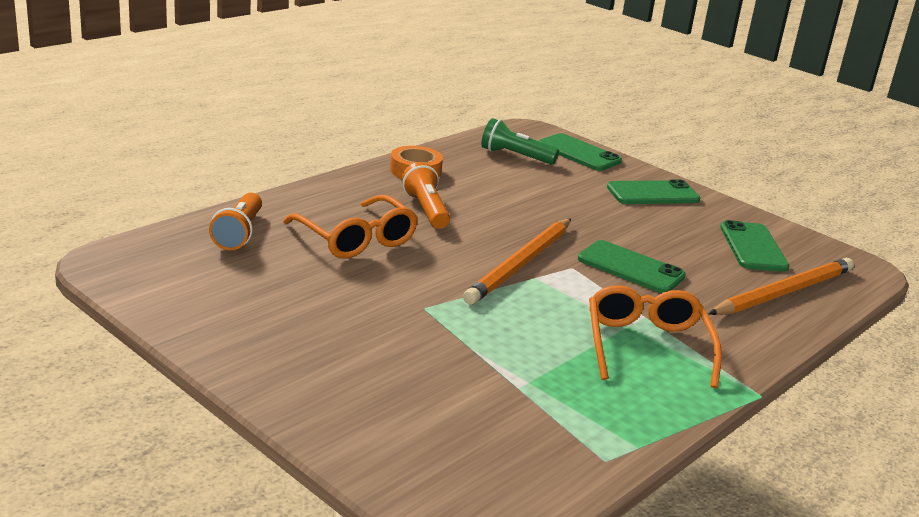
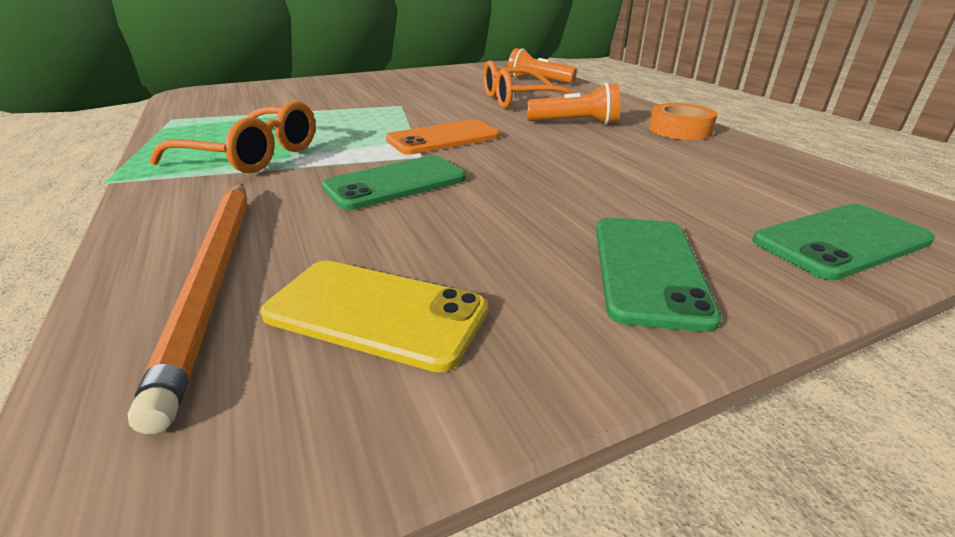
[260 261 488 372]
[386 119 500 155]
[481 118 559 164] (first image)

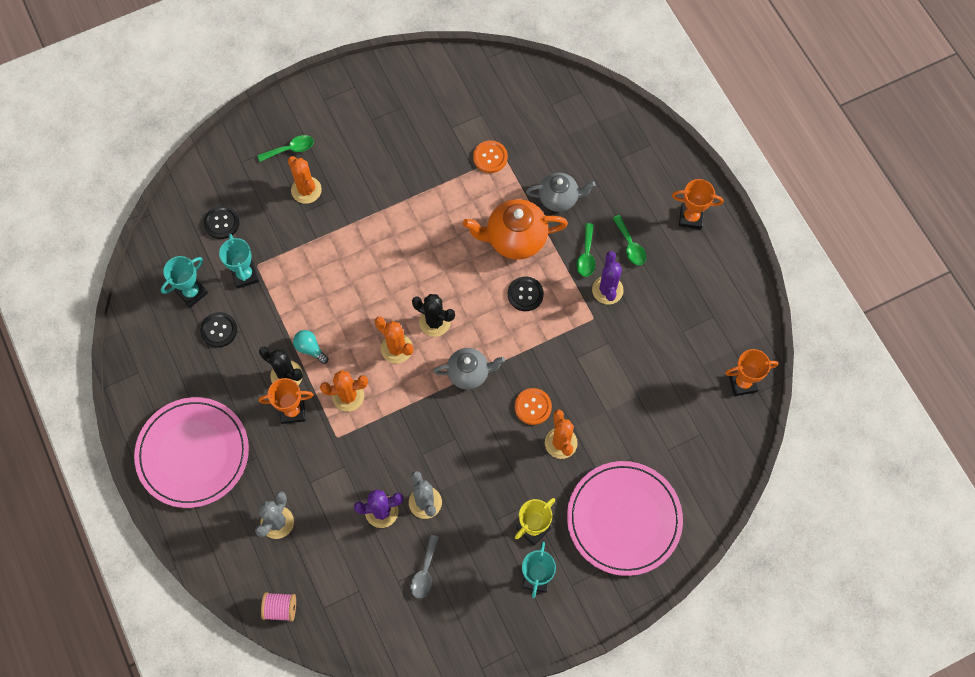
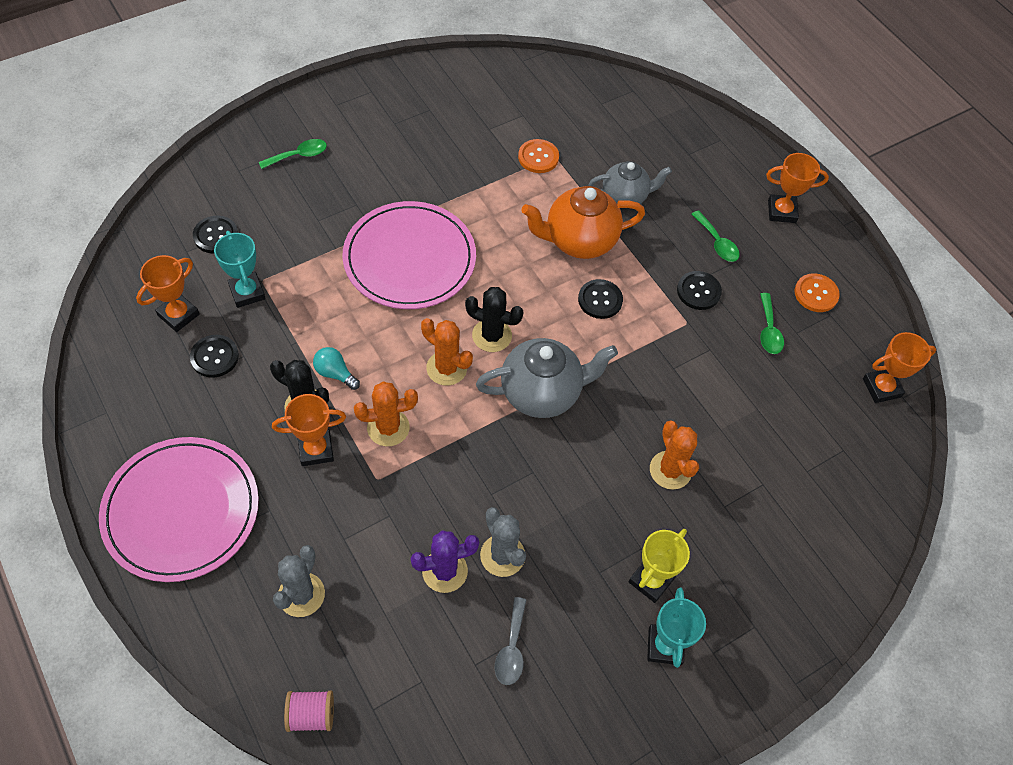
[136 255 200 332]
[342 201 476 309]
[476 338 618 418]
[677 271 722 310]
[760 293 784 354]
[794 273 840 312]
[288 156 322 204] (first image)

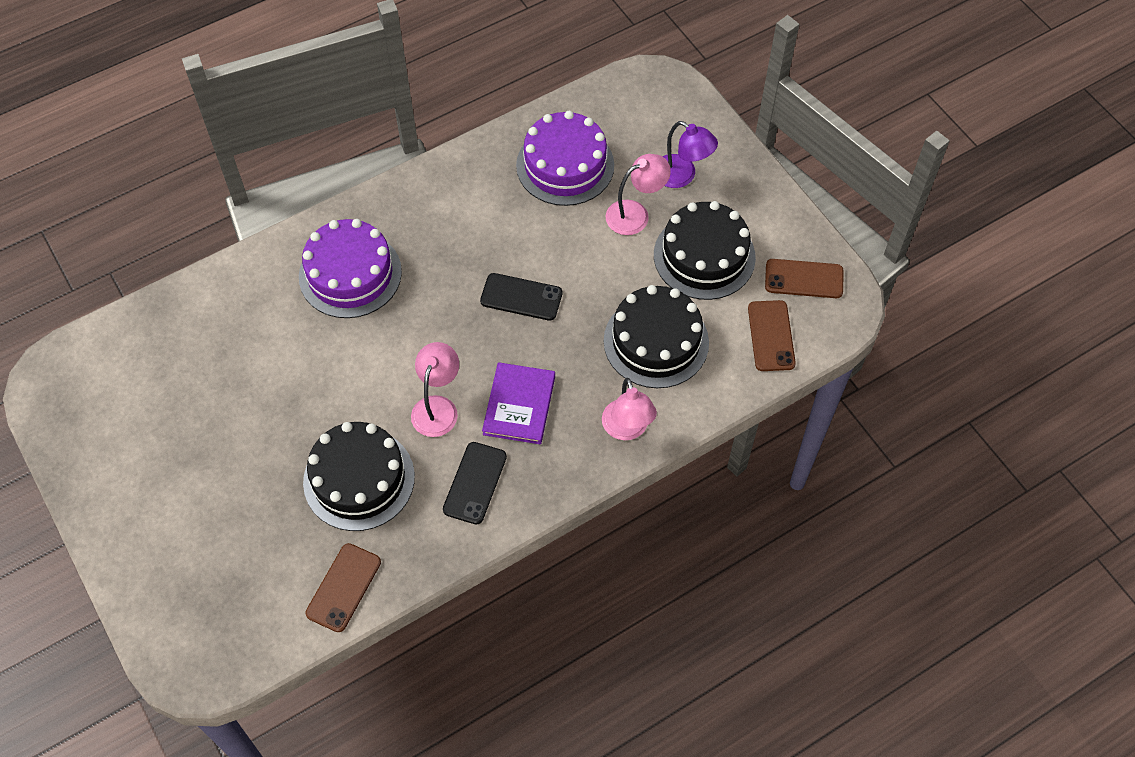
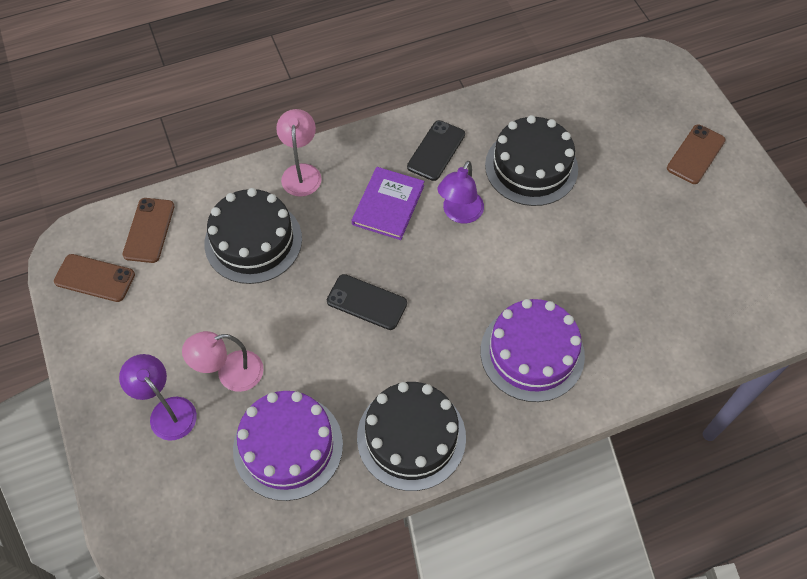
[357 382 466 491]
[437 161 484 224]
[667 124 726 184]

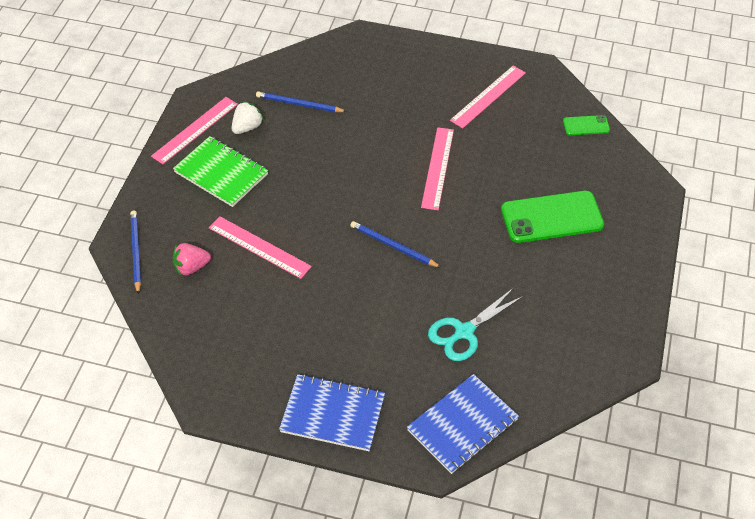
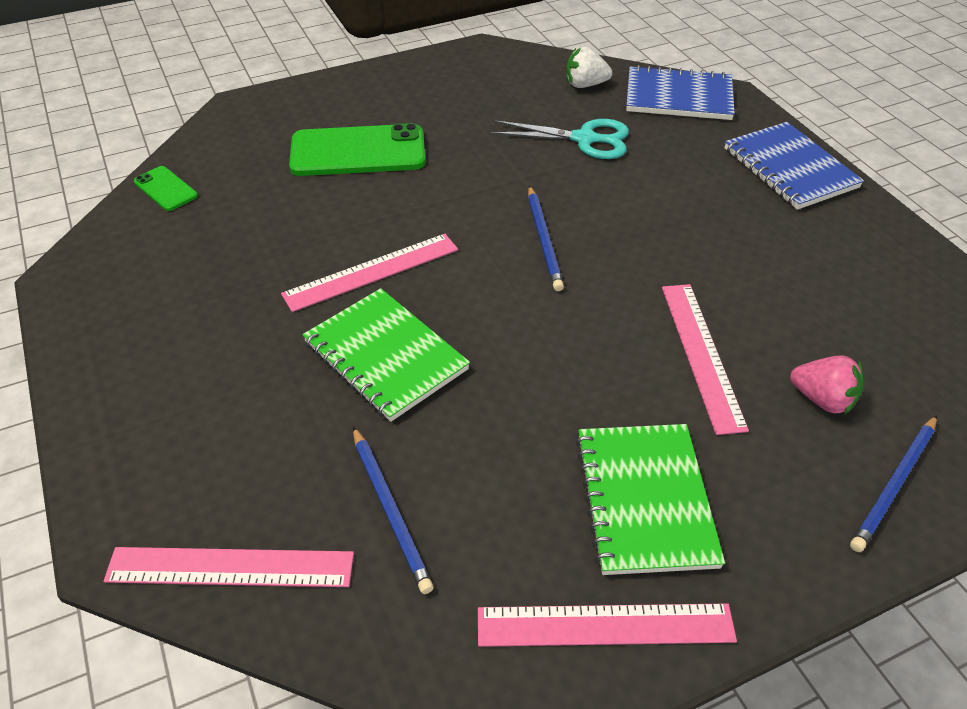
[103 547 354 587]
[289 123 426 176]
[303 288 470 422]
[566 47 612 88]

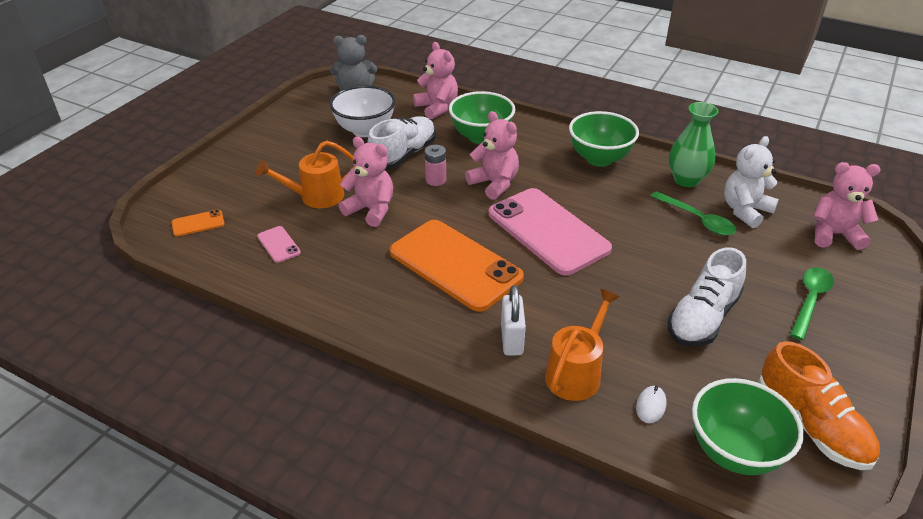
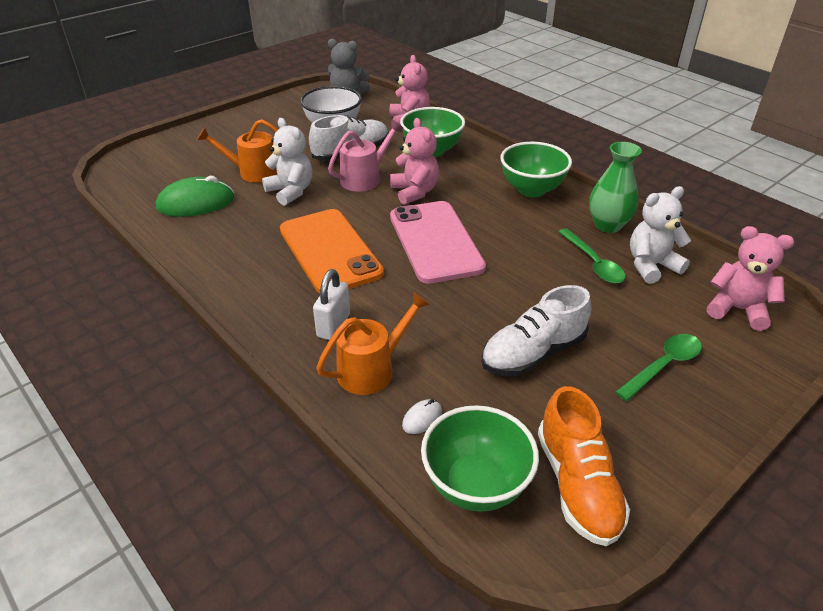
[156 176 234 217]
[262 118 312 206]
[328 120 404 192]
[172 210 225 236] (first image)

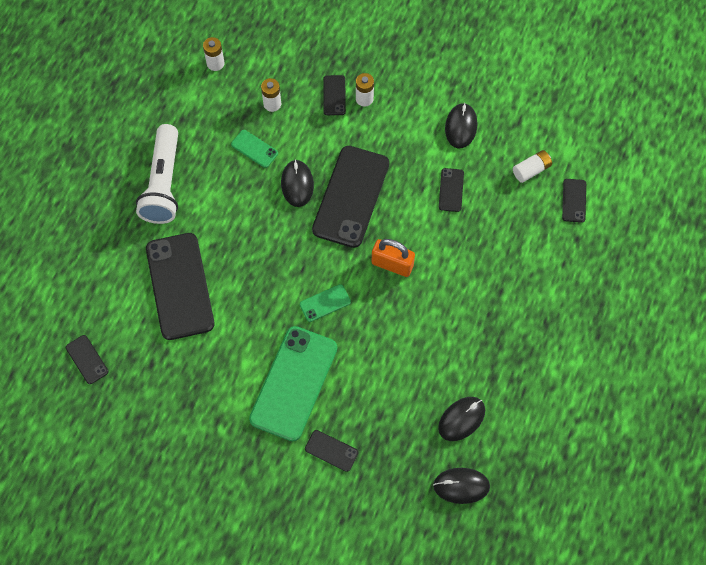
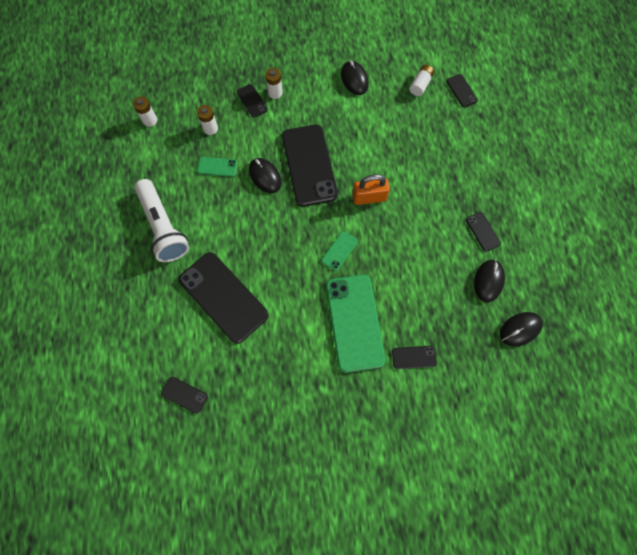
[466 212 501 252]

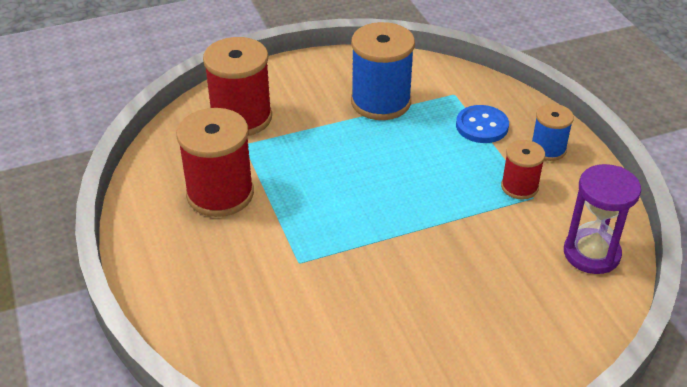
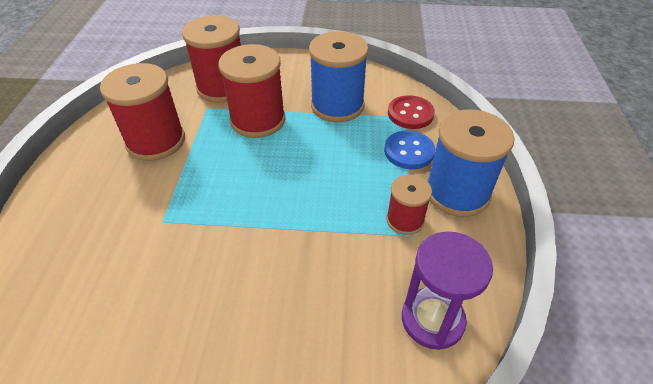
[218 44 285 138]
[388 95 435 129]
[427 109 514 217]

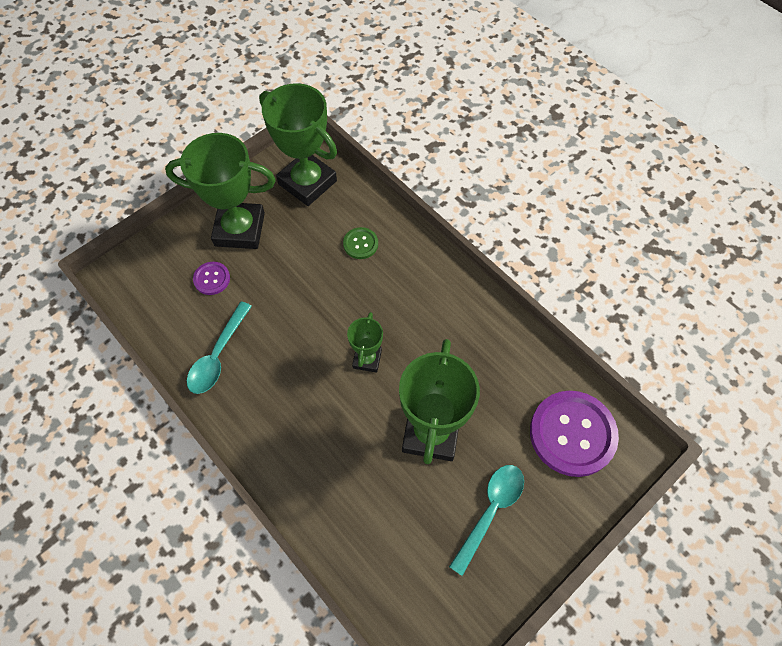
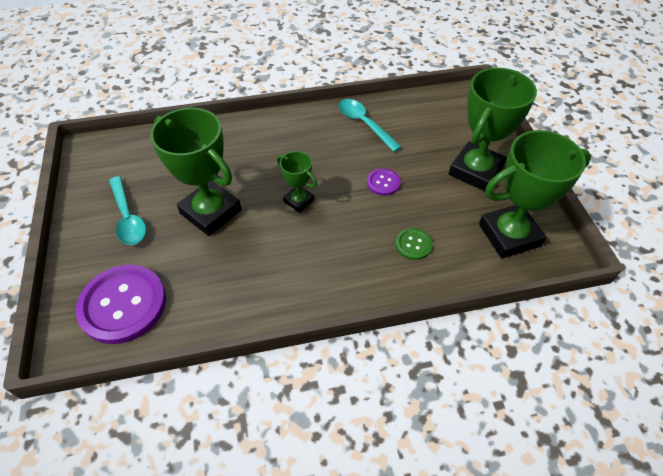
[367 168 401 196]

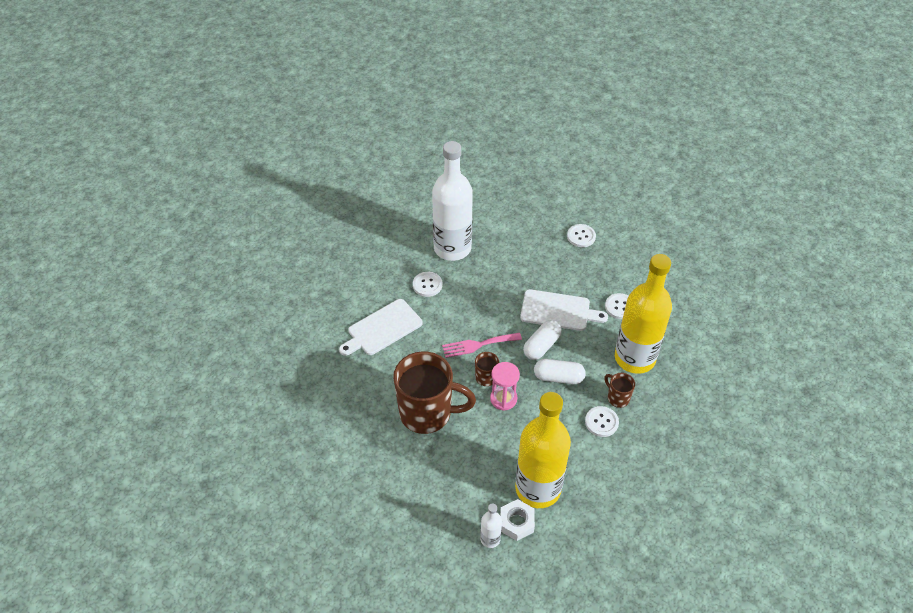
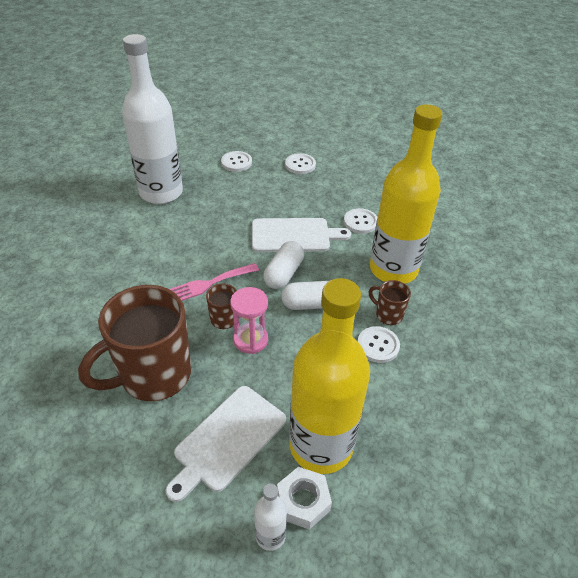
[78 285 191 401]
[165 386 286 502]
[221 151 252 172]

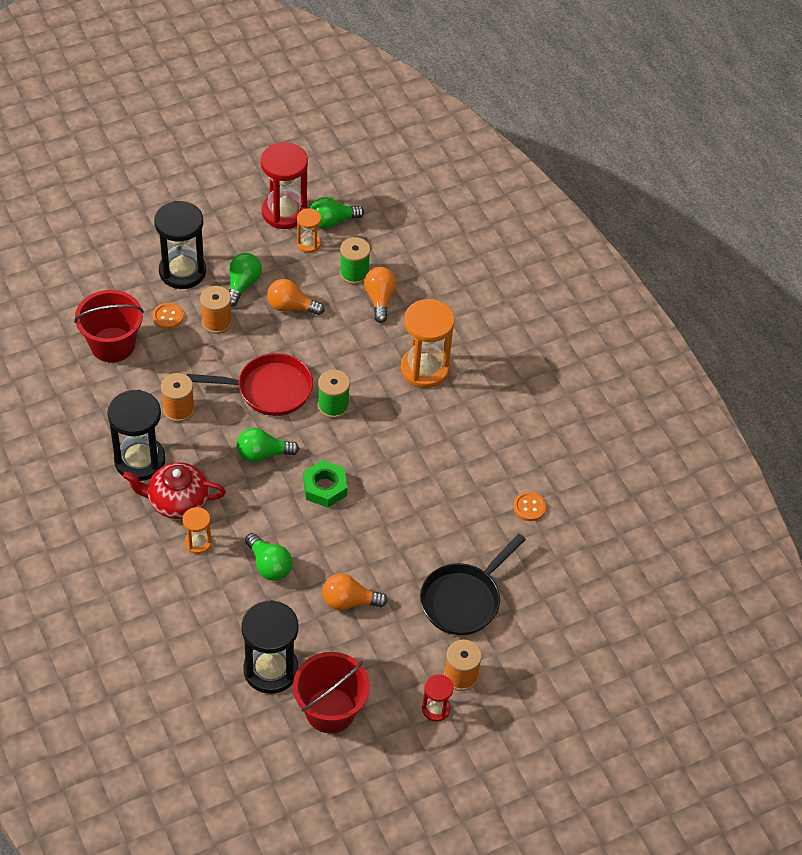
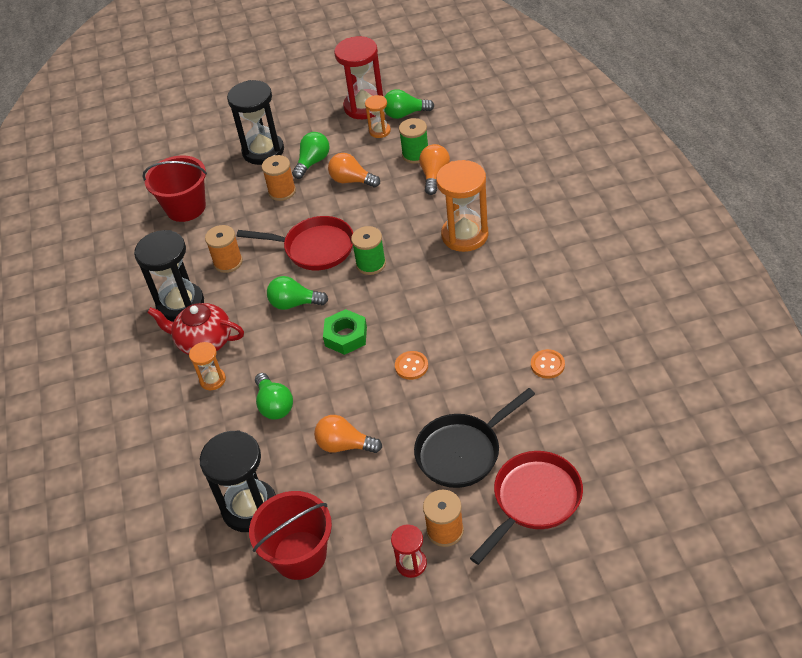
[395 351 428 380]
[470 451 583 565]

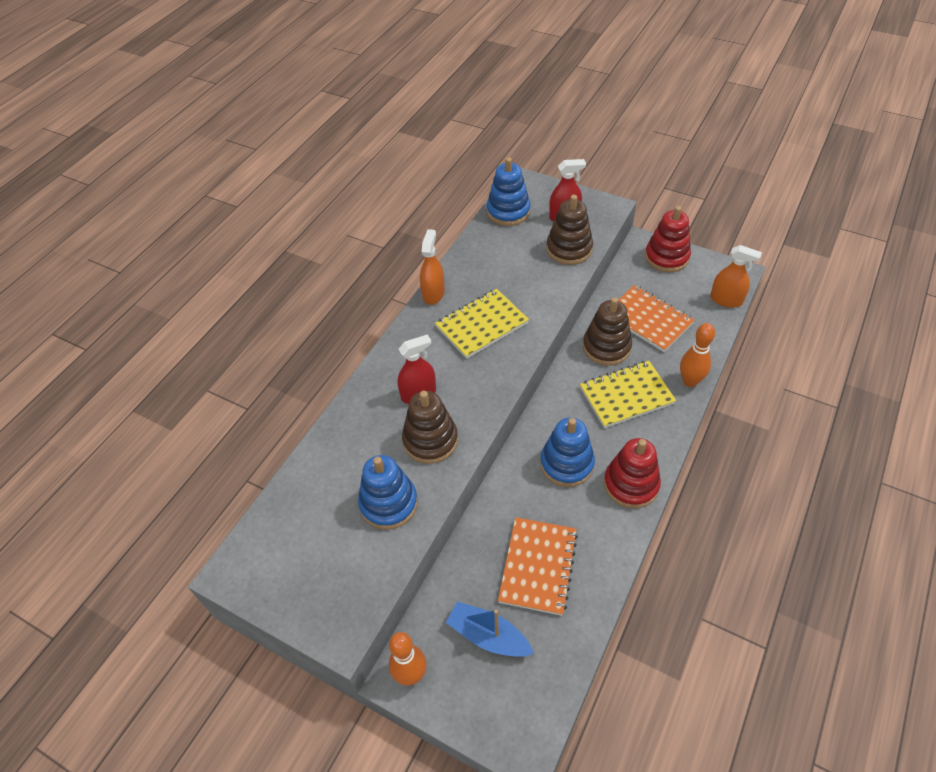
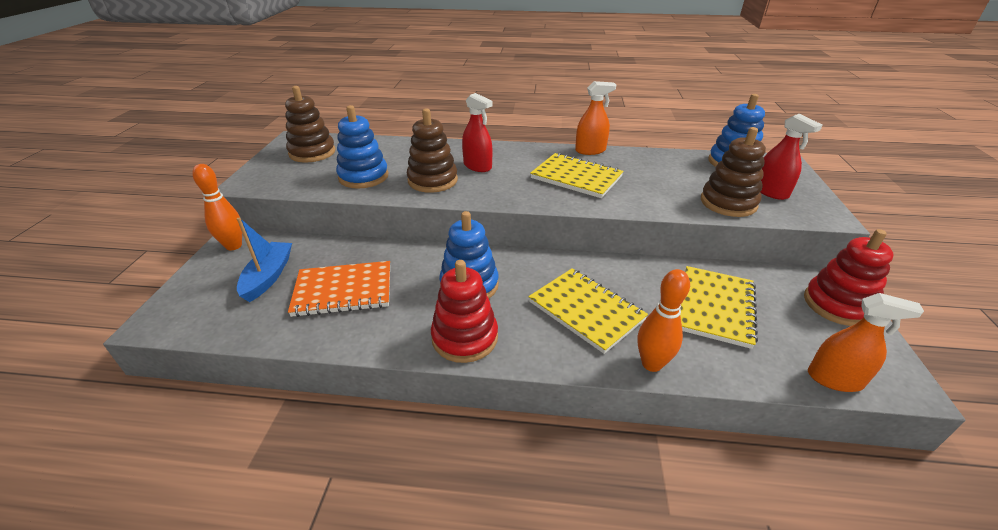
[285 86 336 163]
[680 266 758 349]
[808 293 924 392]

